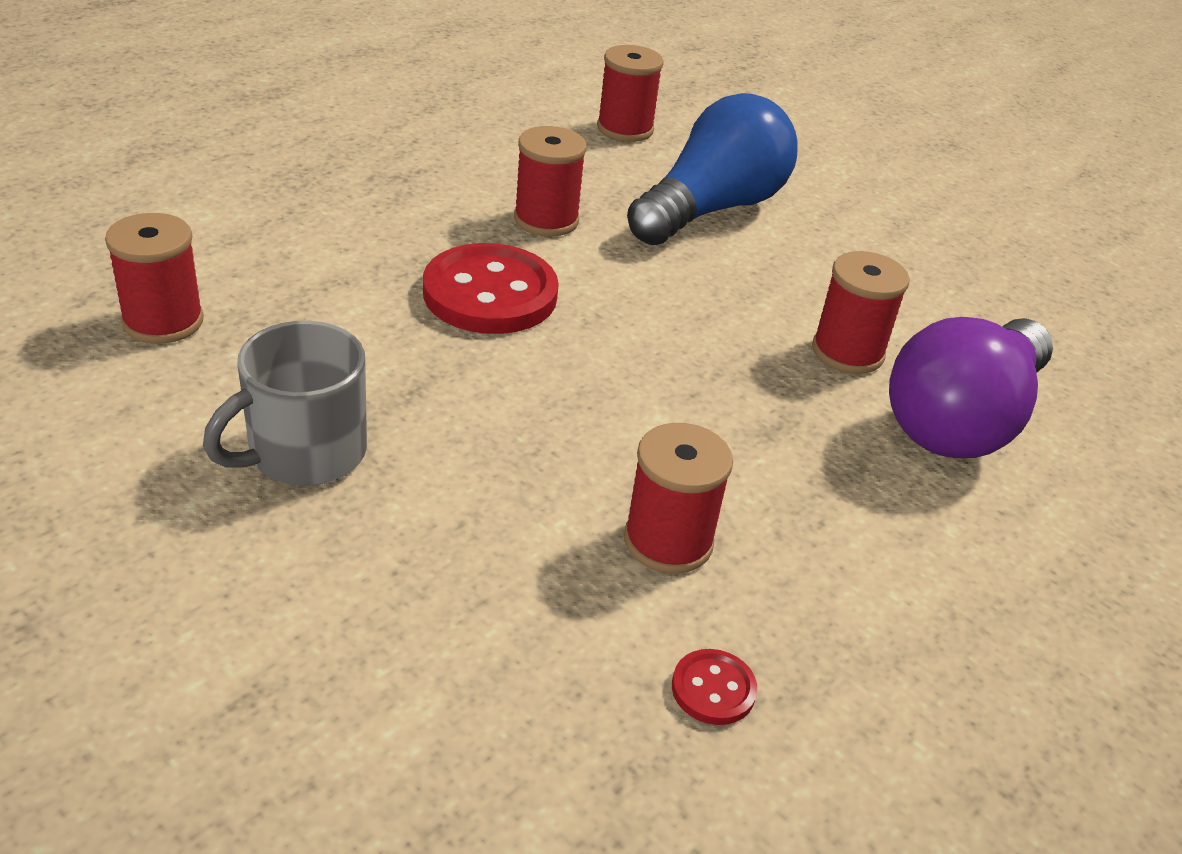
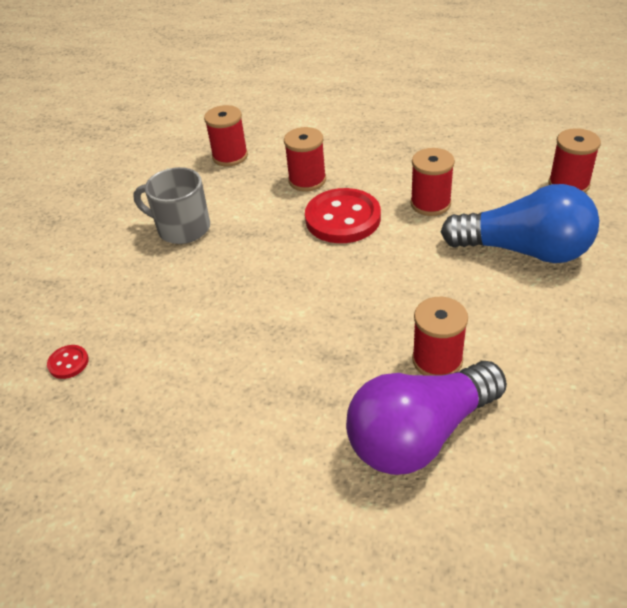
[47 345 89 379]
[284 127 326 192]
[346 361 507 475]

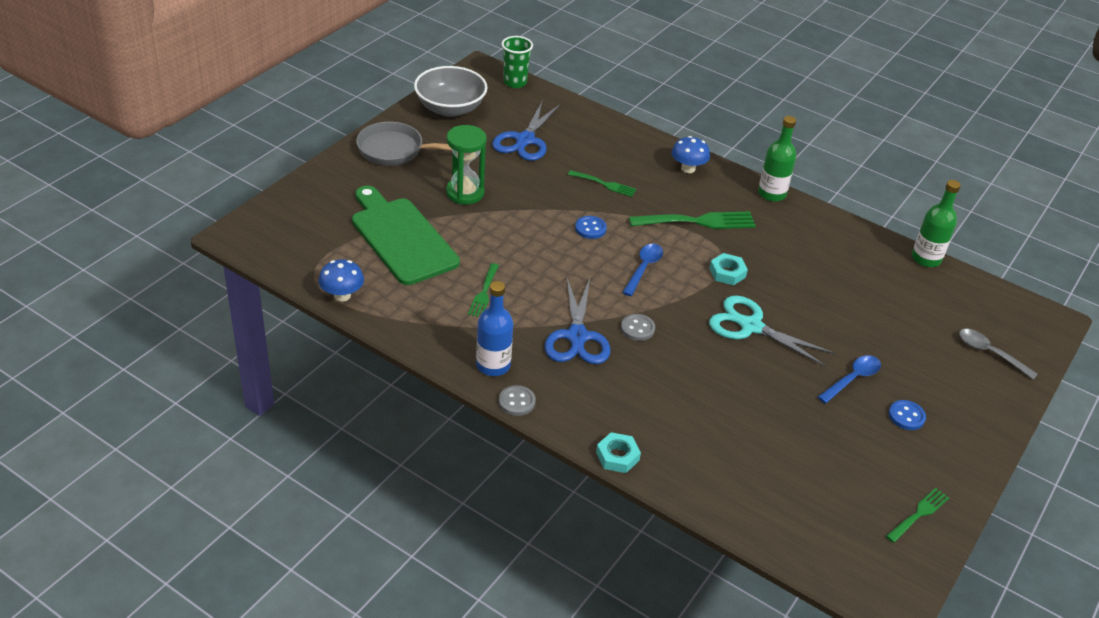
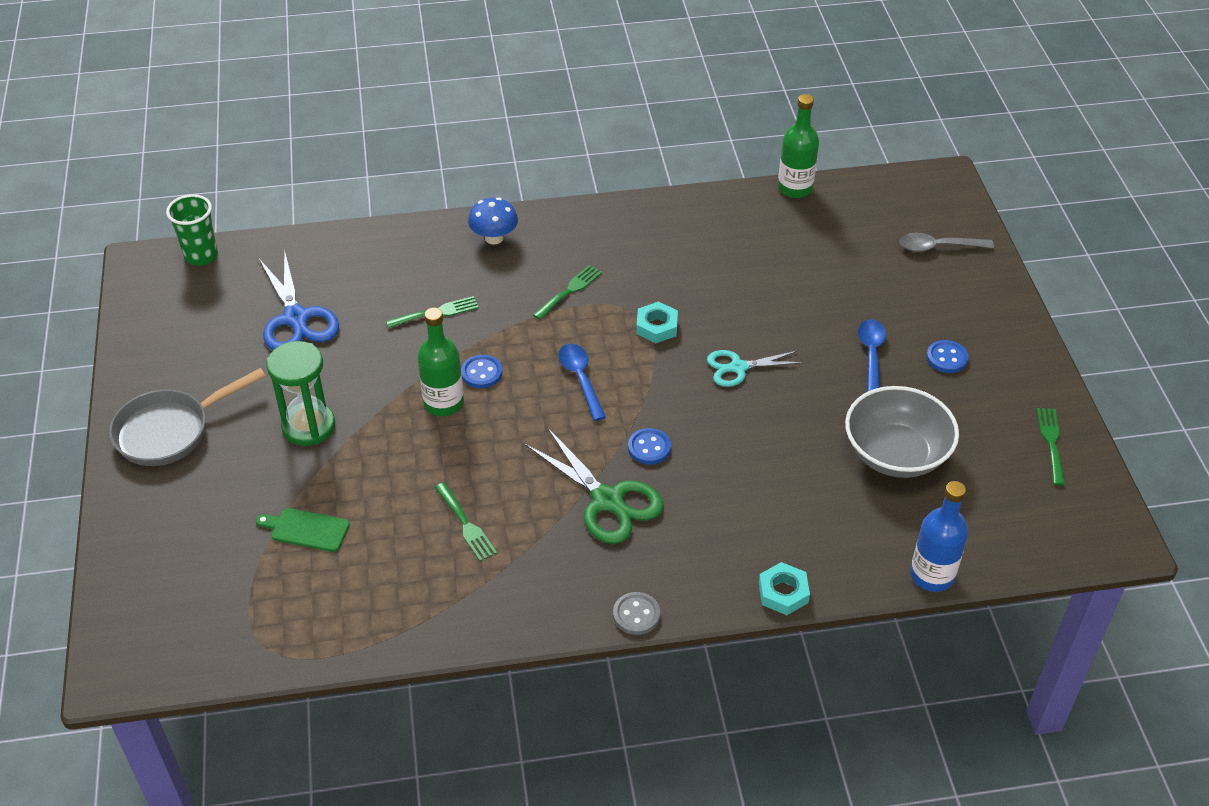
[256 508 350 552]
[417 308 464 416]
[525 427 664 544]
[533 265 602 320]
[628 428 671 465]
[707 350 804 387]
[845 386 959 478]
[910 481 968 592]
[319 259 364 301] (first image)

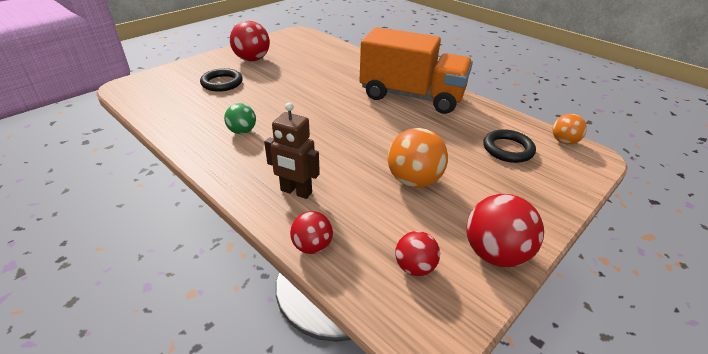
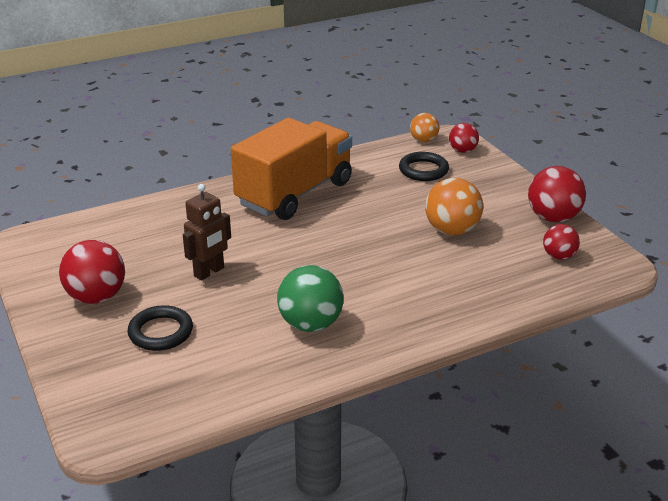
[183 184 231 280]
[277 265 343 332]
[449 123 479 153]

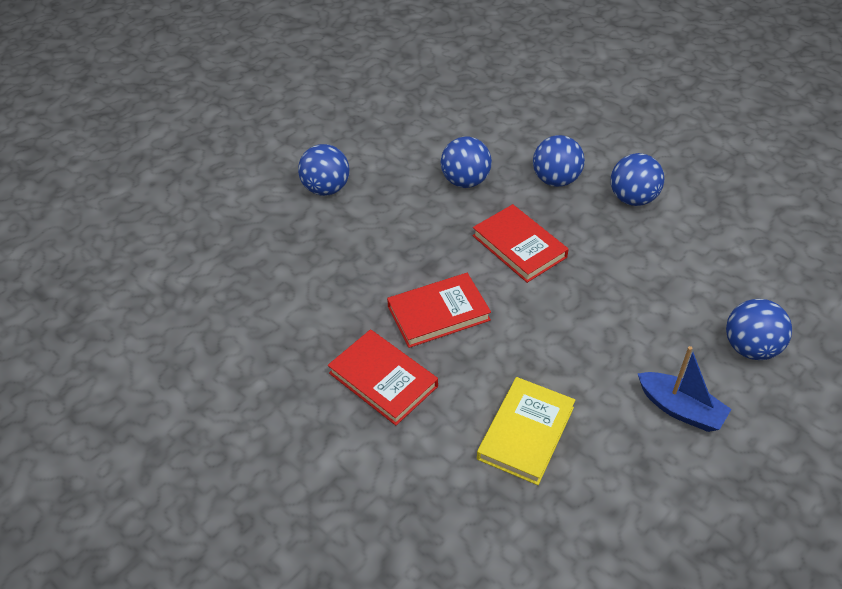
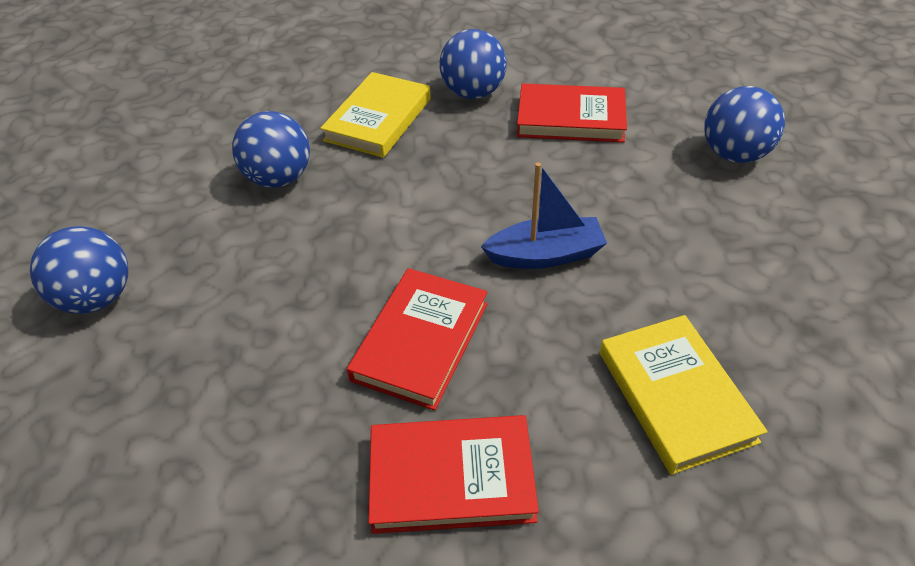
[320 72 431 158]
[481 162 607 269]
[517 83 627 142]

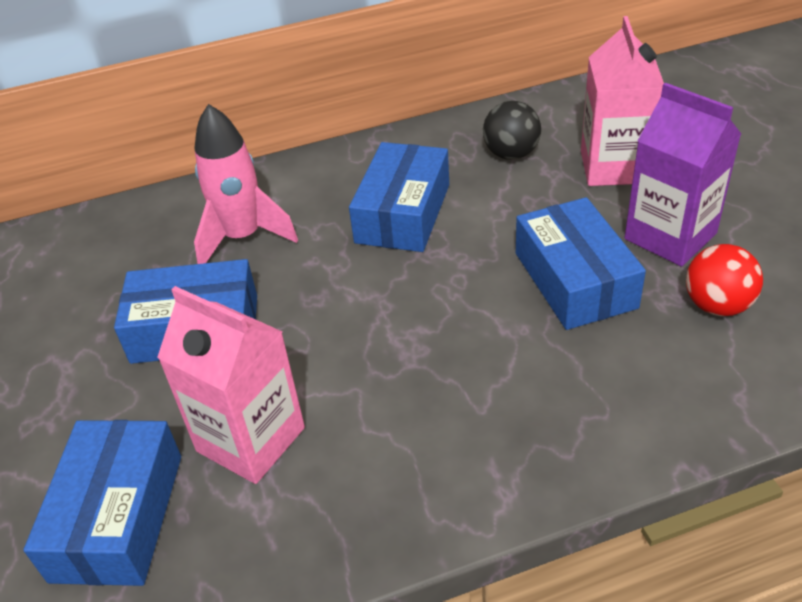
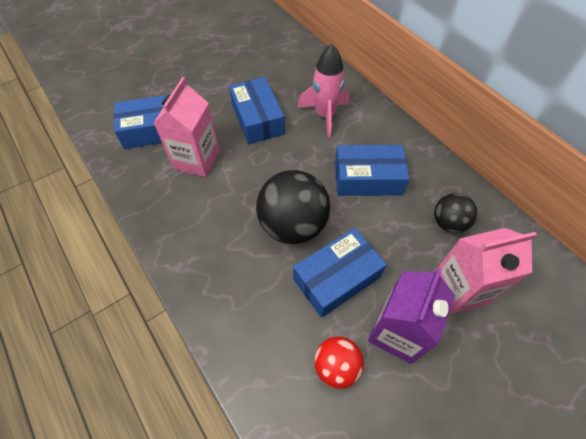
[256 170 330 244]

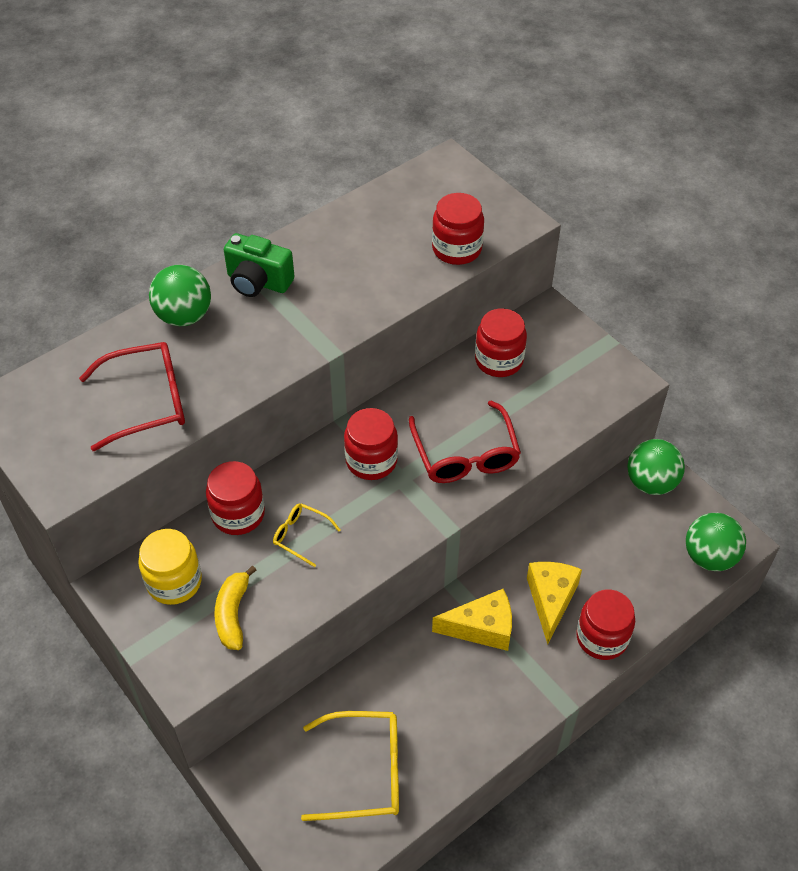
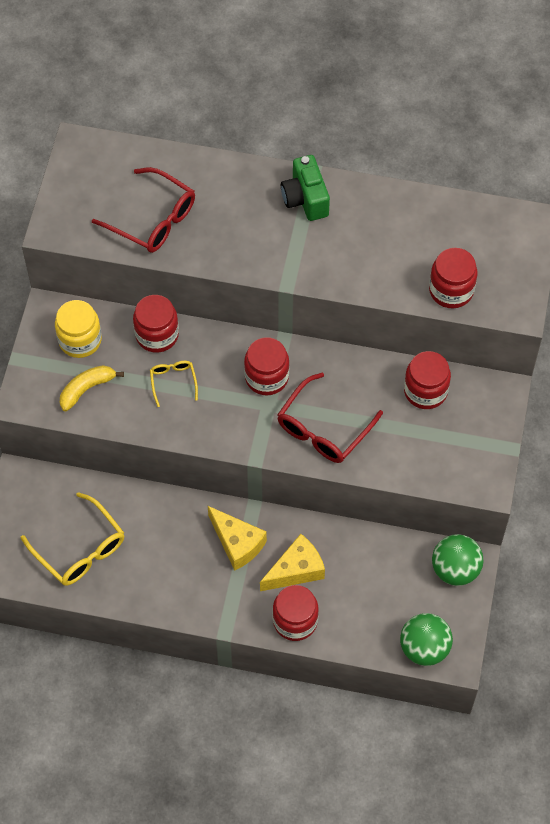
[149 265 211 326] (first image)

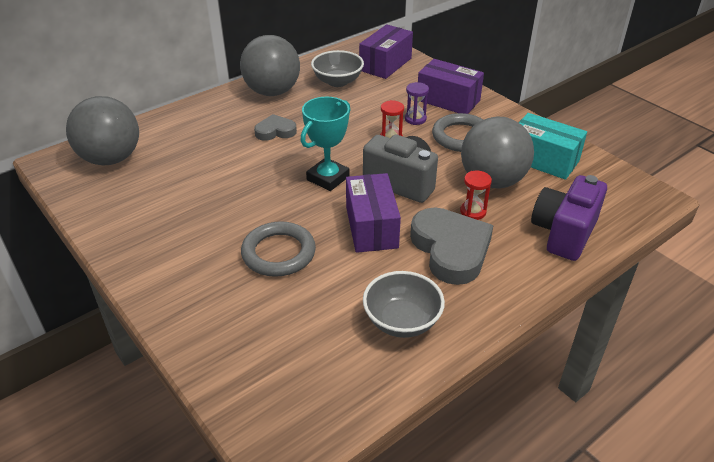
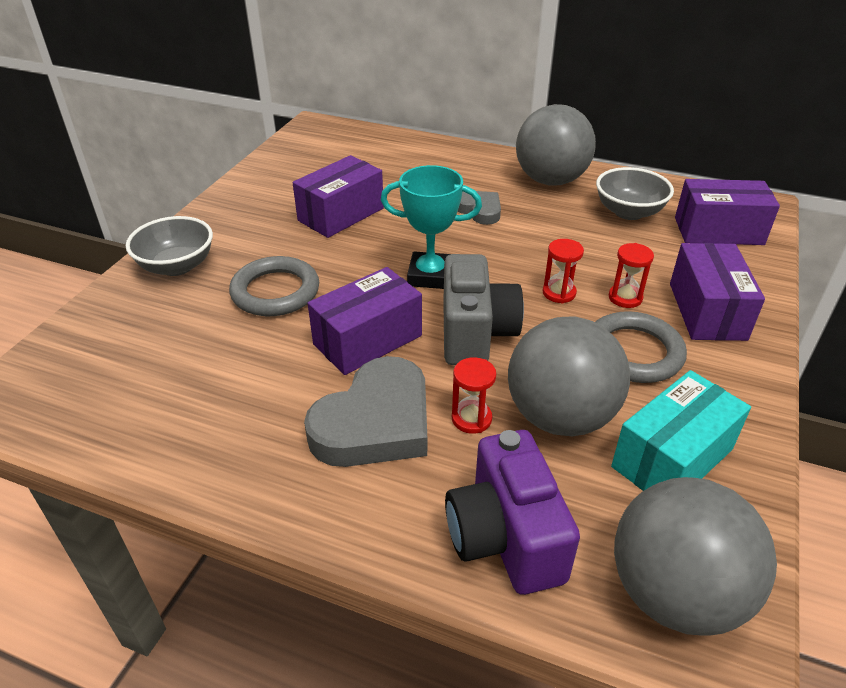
[126 216 213 276]
[293 155 384 238]
[445 430 580 595]
[609 243 654 308]
[611 370 751 491]
[614 477 777 636]

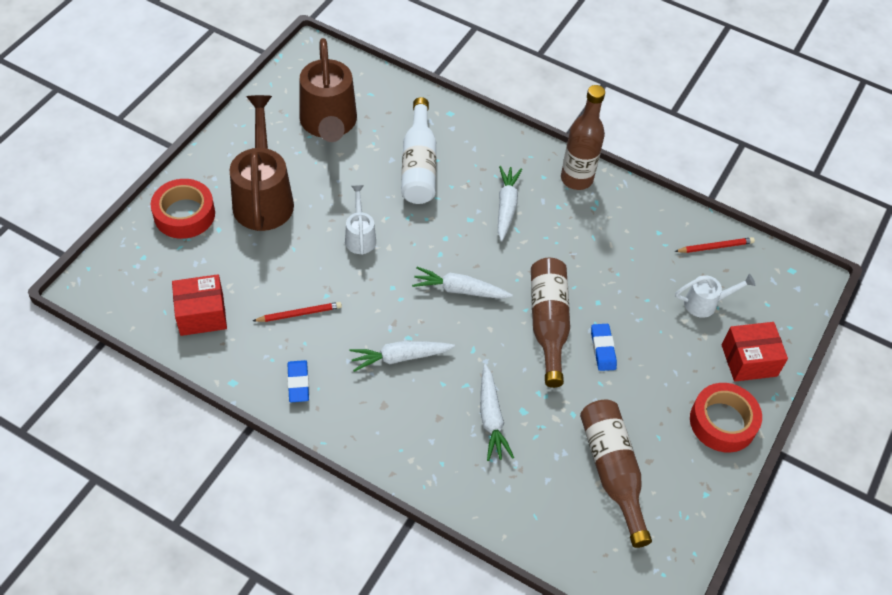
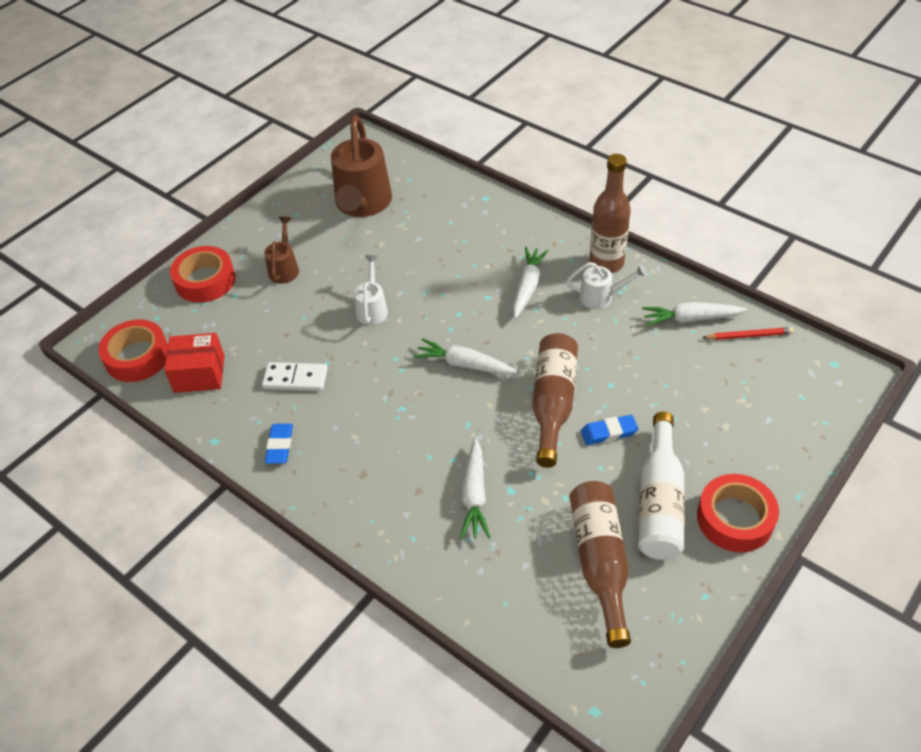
[98 319 168 382]
[262 362 328 391]
[264 217 299 284]
[566 262 647 309]
[581 415 638 445]
[638 412 685 560]
[642 302 747 326]
[722 322 788 382] (first image)

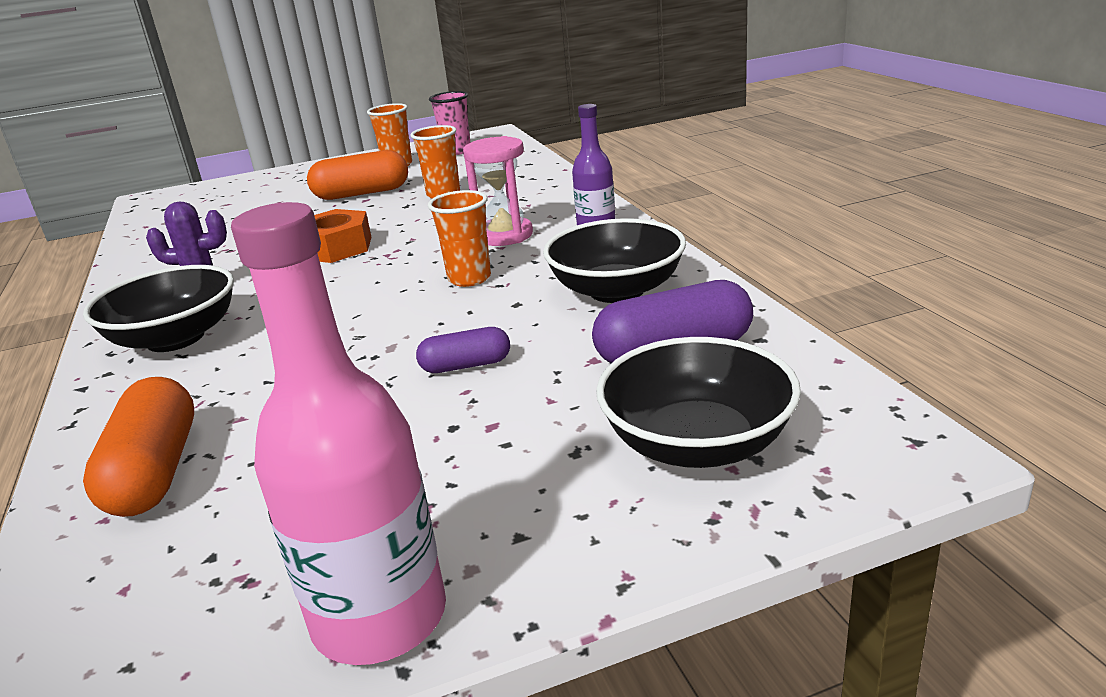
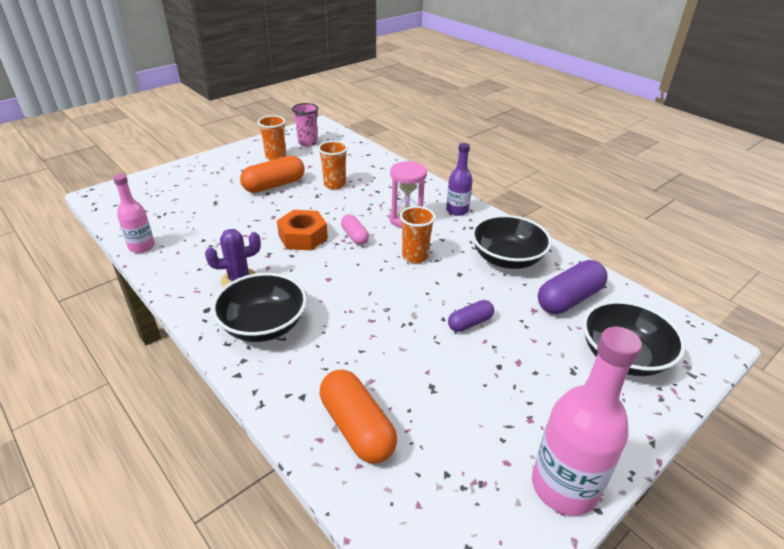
[113 174 155 253]
[341 214 369 245]

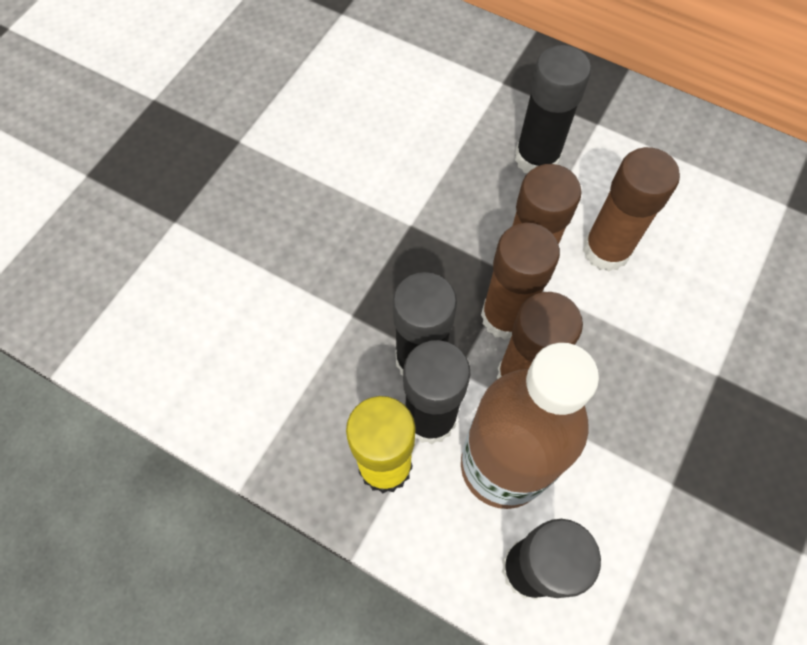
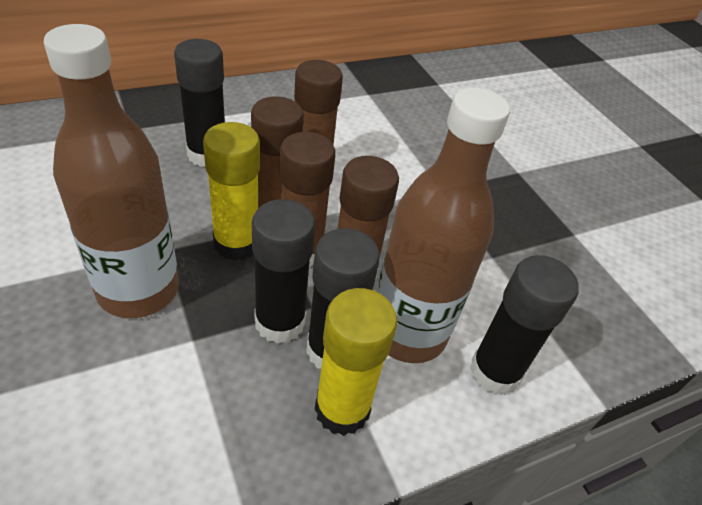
[44 24 179 318]
[203 122 260 261]

